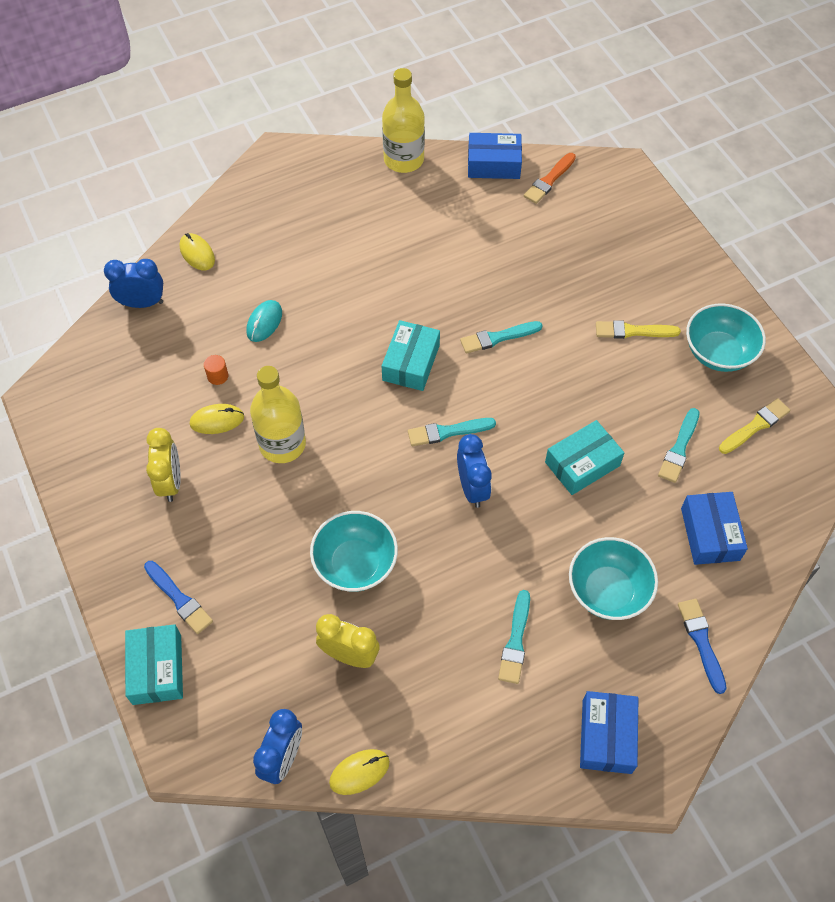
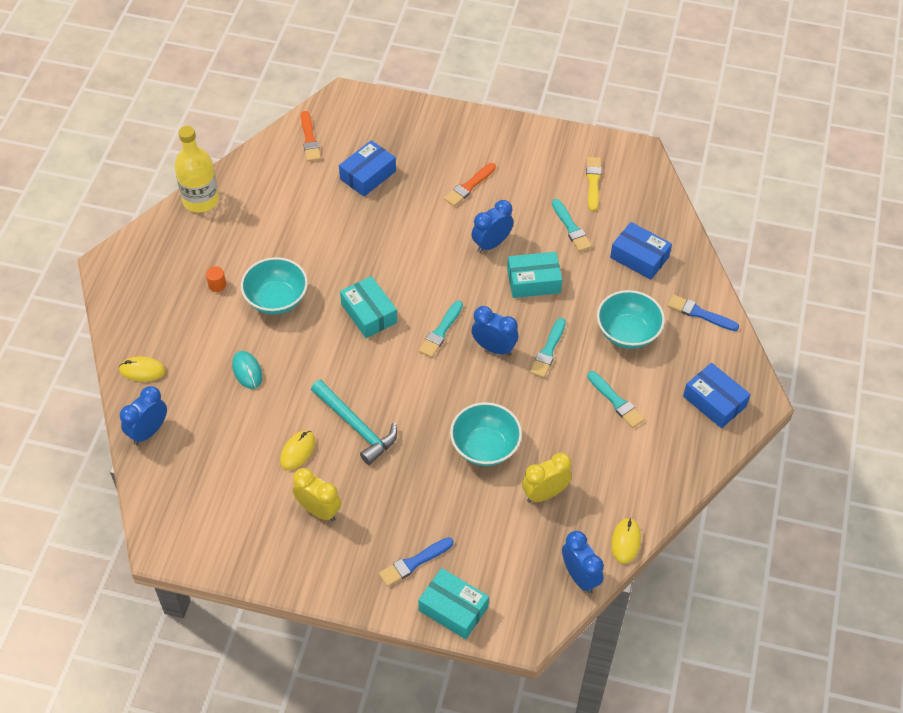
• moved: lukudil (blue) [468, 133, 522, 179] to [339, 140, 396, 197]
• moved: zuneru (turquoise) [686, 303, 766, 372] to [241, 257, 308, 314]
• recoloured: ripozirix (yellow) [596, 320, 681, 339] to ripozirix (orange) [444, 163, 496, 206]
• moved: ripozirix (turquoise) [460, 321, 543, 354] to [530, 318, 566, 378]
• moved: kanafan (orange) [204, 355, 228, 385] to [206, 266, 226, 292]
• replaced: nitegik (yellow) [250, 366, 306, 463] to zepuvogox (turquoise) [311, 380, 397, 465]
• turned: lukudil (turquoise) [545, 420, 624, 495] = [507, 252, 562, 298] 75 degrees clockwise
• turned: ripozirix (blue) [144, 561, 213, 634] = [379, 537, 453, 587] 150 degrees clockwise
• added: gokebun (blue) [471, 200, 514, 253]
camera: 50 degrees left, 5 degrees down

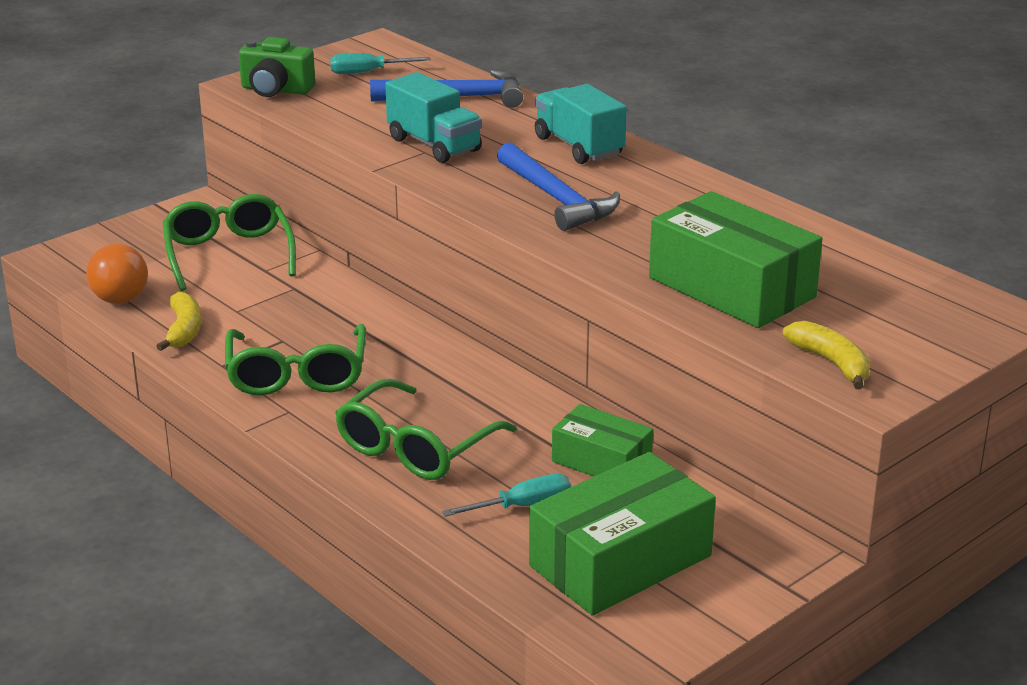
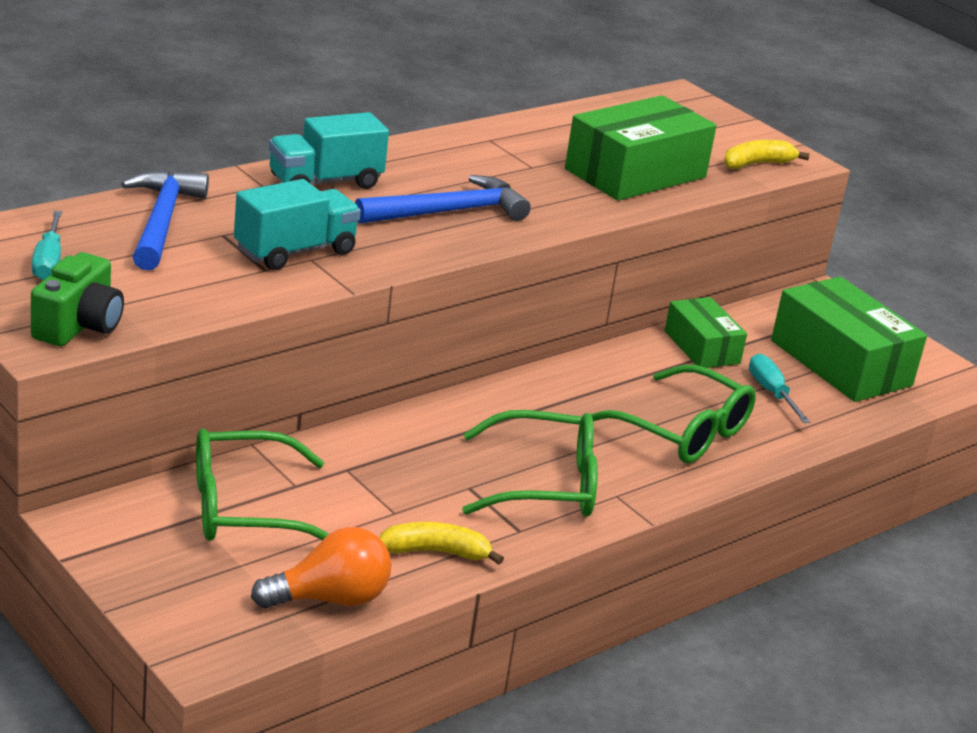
• turned: lukudil (green) [552, 404, 653, 476] = [664, 297, 747, 368] 60 degrees counterclockwise
camera: 90 degrees left, 0 degrees up

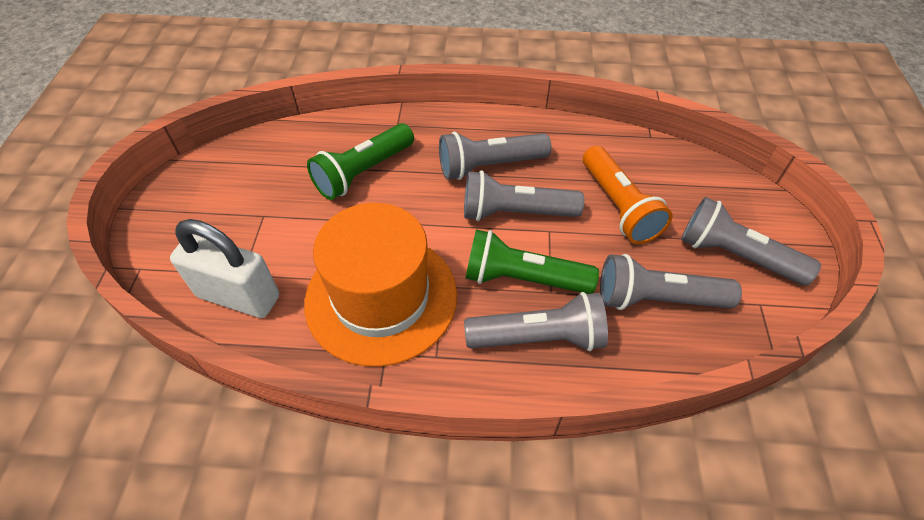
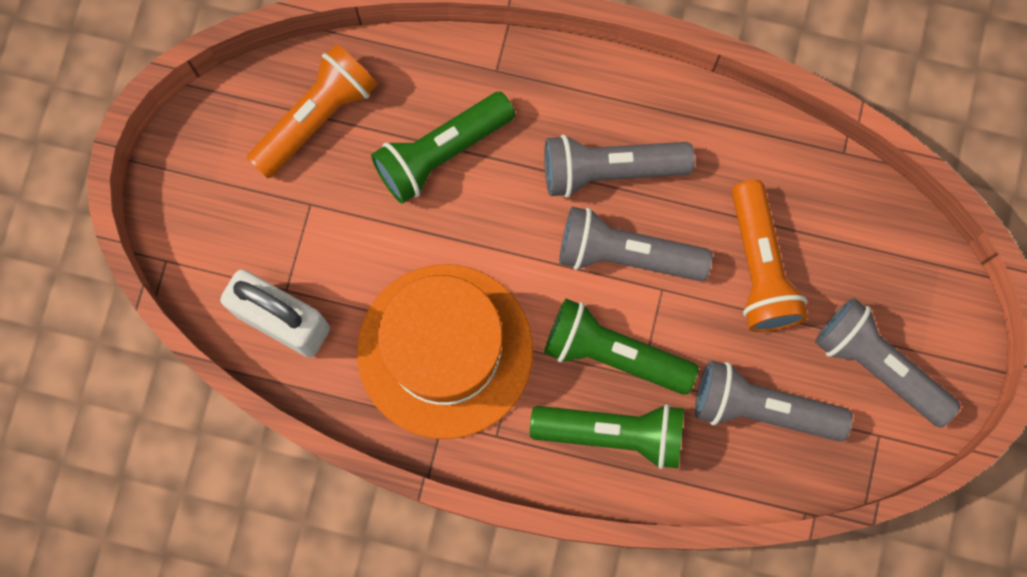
• recoloured: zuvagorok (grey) [464, 292, 608, 351] to zuvagorok (green) [530, 404, 684, 469]
• added: zuvagorok (orange) [246, 44, 378, 178]
camera: 10 degrees right, 25 degrees up

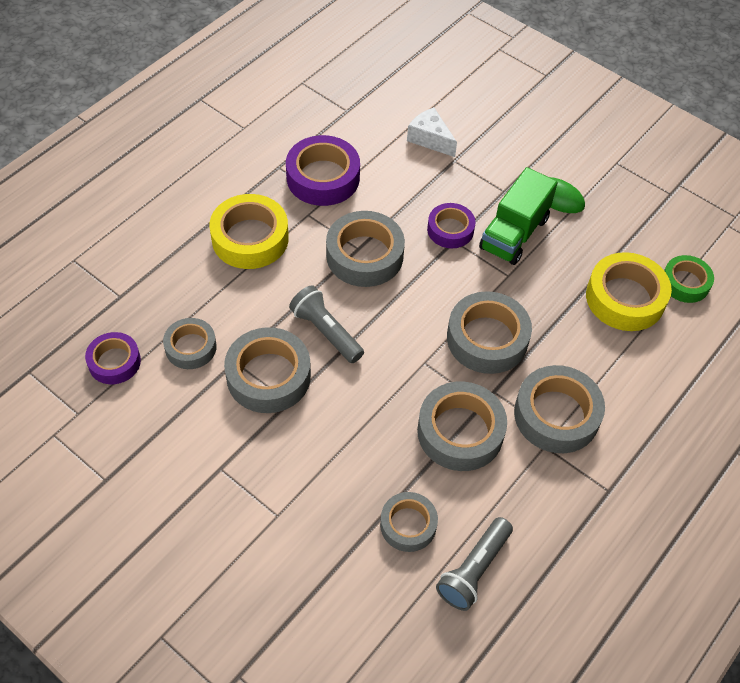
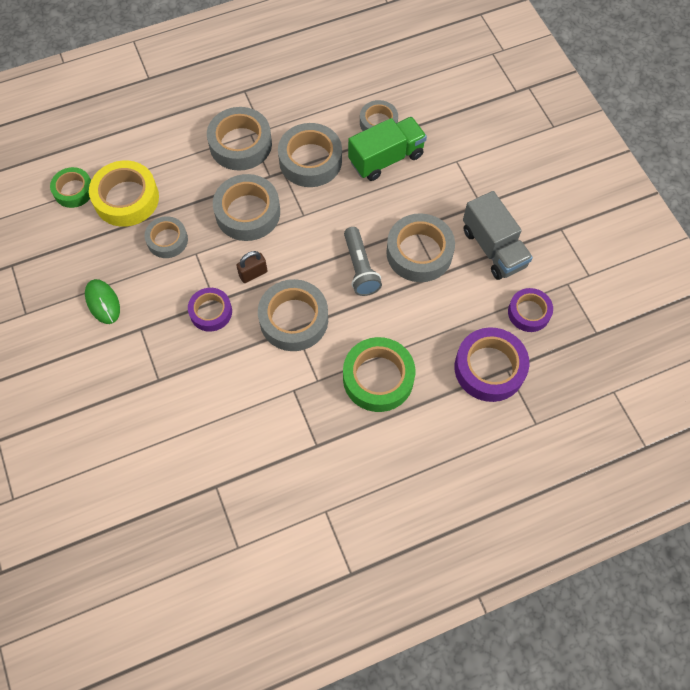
• removed: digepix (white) [407, 108, 457, 157]
• moved: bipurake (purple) [286, 135, 360, 206] to [455, 327, 530, 402]
• moved: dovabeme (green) [479, 167, 558, 265] to [348, 117, 427, 181]
• recoloured: bipurake (yellow) [209, 194, 289, 269] to bipurake (green) [343, 337, 415, 412]
• moved: bipurake (grey) [163, 318, 217, 369] to [144, 216, 188, 258]
• removed: zuvagorok (grey) [436, 517, 513, 611]
• added: dovabeme (grey) [463, 191, 533, 280]
• added: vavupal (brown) [236, 251, 267, 283]
camera: 150 degrees left, 10 degrees up

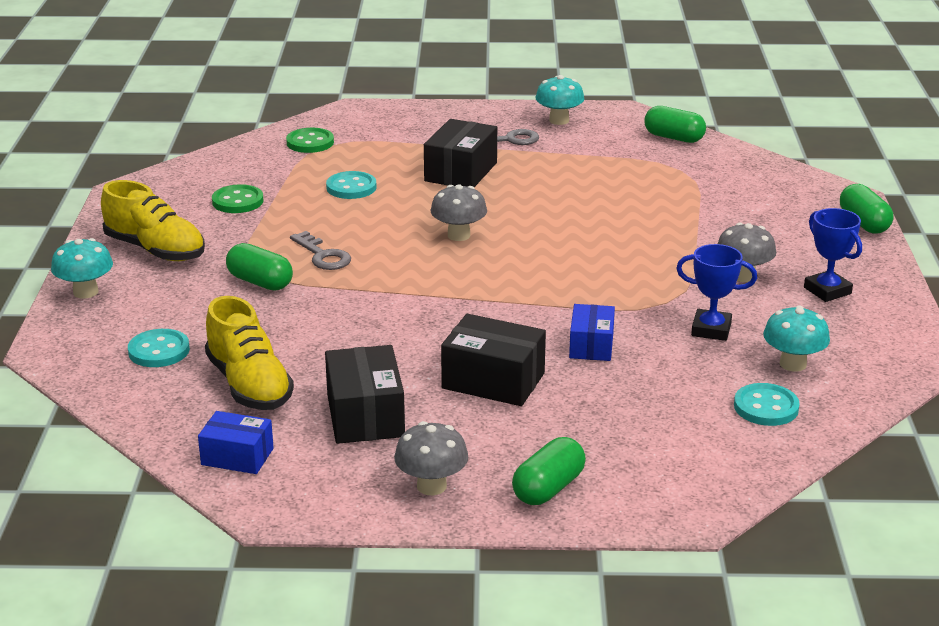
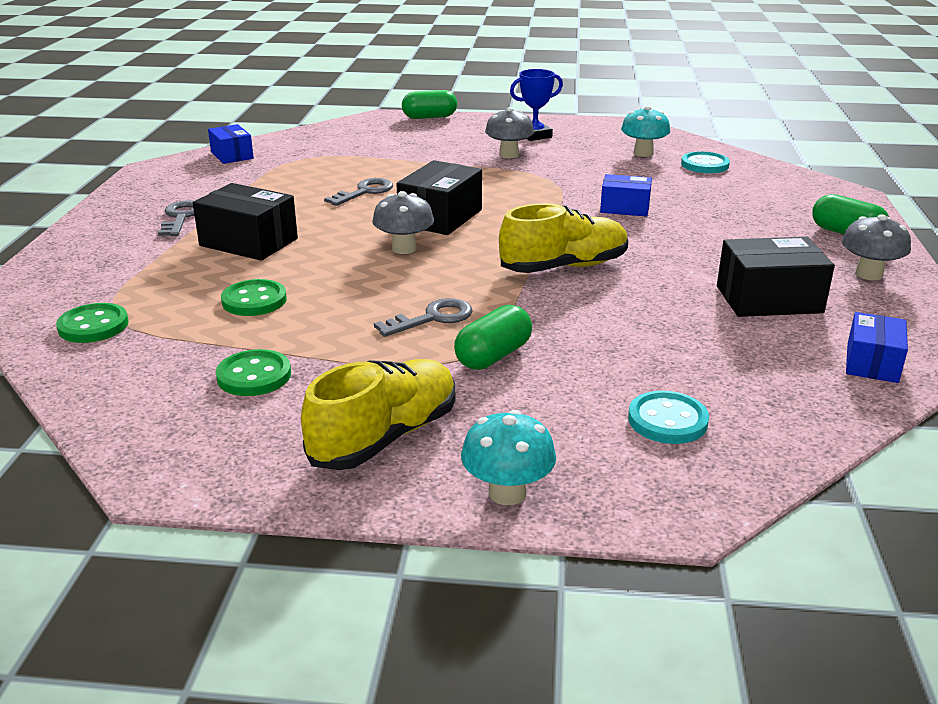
• removed: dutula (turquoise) [535, 75, 584, 125]
• replaced: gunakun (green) [644, 106, 706, 143] to lukudil (blue) [208, 124, 254, 164]
• recoloured: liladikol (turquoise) [326, 171, 376, 199] to liladikol (green) [221, 279, 287, 316]
• removed: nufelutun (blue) [676, 244, 757, 341]
• moved: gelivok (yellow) [205, 296, 294, 410] to [499, 203, 628, 273]
• moved: lukudil (black) [441, 314, 546, 406] to [397, 160, 482, 235]
• added: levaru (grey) [324, 178, 393, 206]
camera: 85 degrees left, 0 degrees up

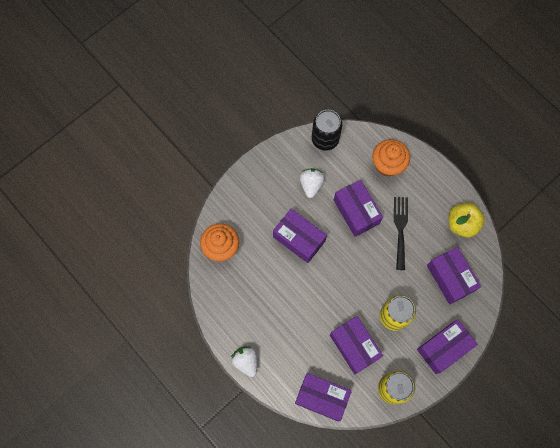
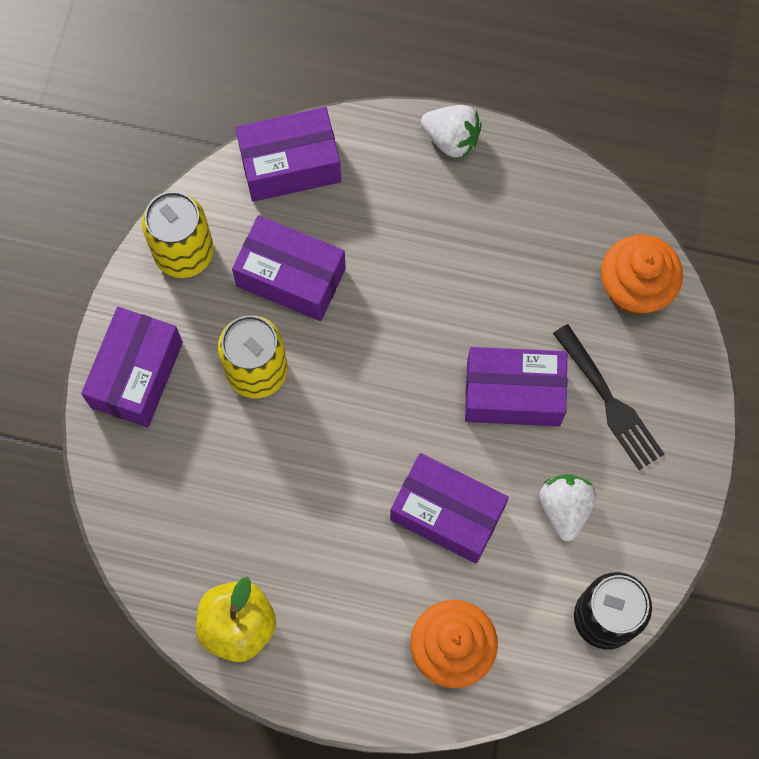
• turned: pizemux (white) [300, 168, 325, 198] = [540, 474, 596, 541] 150 degrees counterclockwise
• moved: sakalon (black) [394, 197, 408, 270] to [553, 324, 664, 470]
• removed: lukudil (purple) [427, 247, 481, 305]
camera: 145 degrees right, 0 degrees up

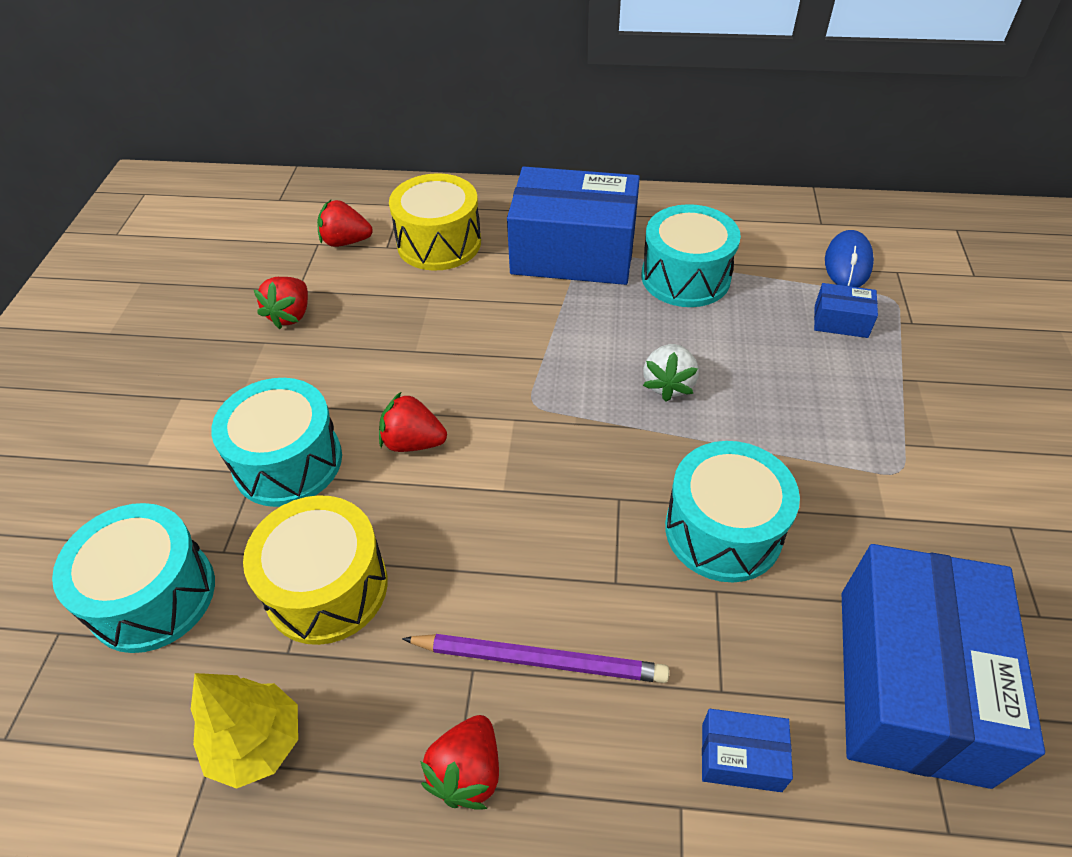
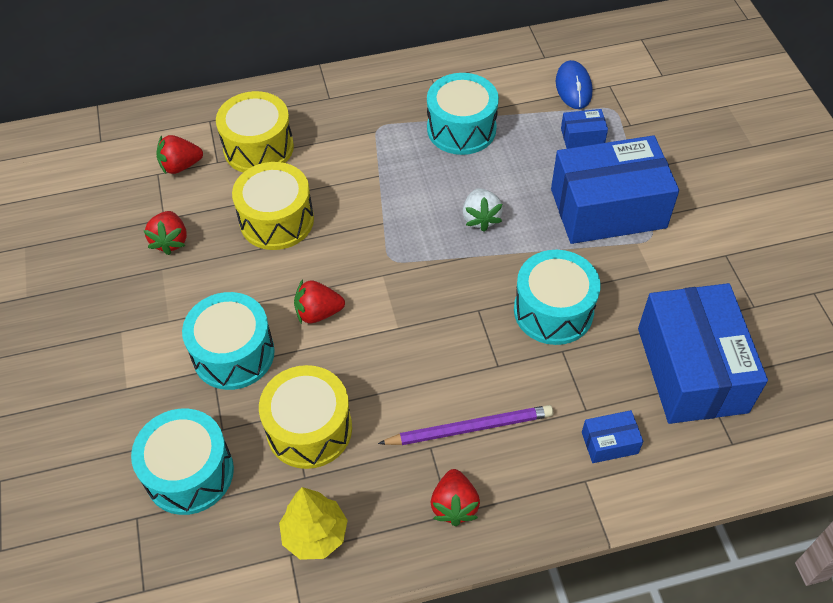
• moved: lukudil (blue) [507, 167, 640, 285] to [551, 135, 679, 244]
• added: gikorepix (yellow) [232, 162, 314, 250]
camera: 20 degrees left, 5 degrees up

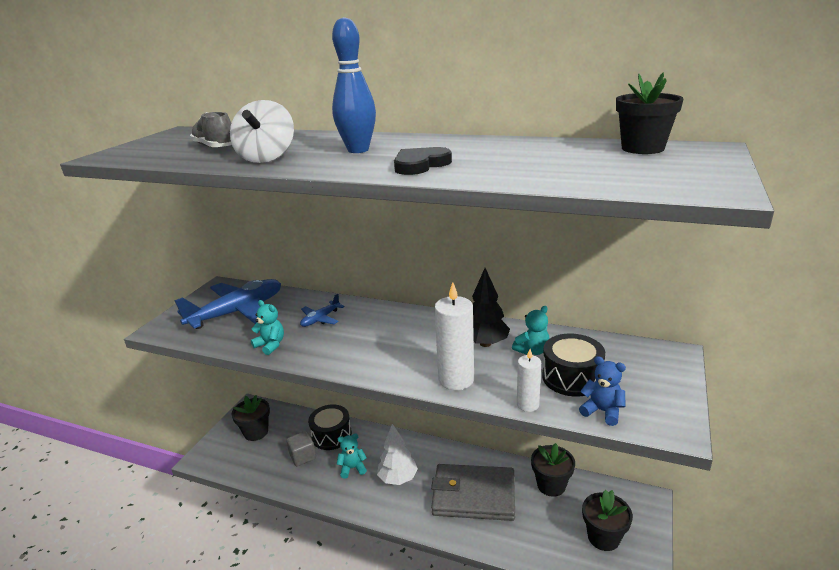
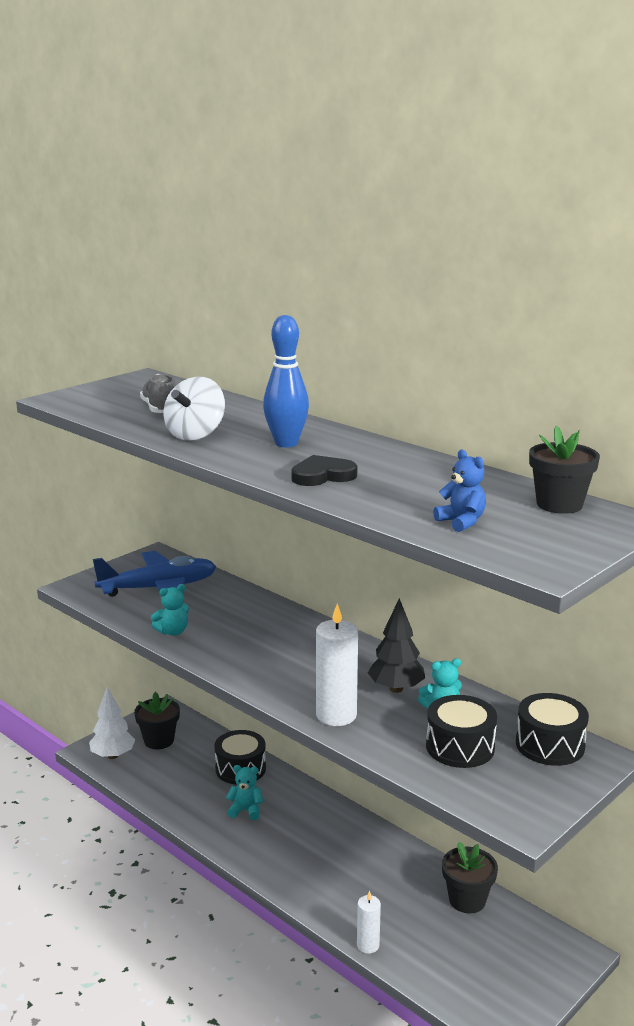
• removed: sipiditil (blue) [300, 294, 345, 327]
• turned: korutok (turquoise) [251, 300, 284, 355] = [151, 584, 189, 636] 90 degrees clockwise
• moved: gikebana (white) [517, 349, 541, 412] to [357, 890, 381, 954]
• moved: korutok (blue) [579, 356, 626, 426] to [433, 450, 486, 532]
• moved: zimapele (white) [377, 424, 418, 485] to [89, 687, 135, 759]
• removed: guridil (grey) [286, 431, 316, 466]
• removed: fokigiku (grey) [431, 464, 515, 521]
• removed: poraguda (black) [582, 490, 633, 551]
• added: gikorepix (black) [516, 693, 589, 766]
camera: 20 degrees right, 5 degrees down

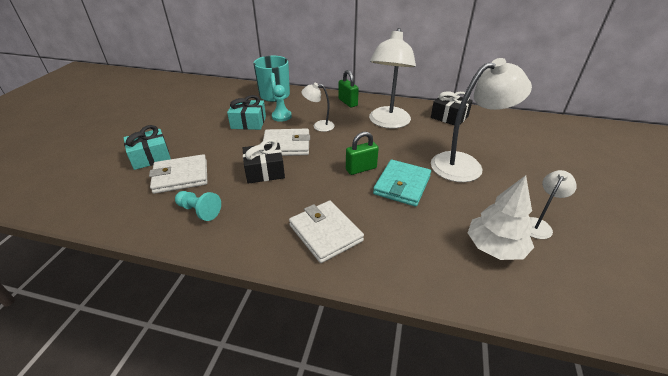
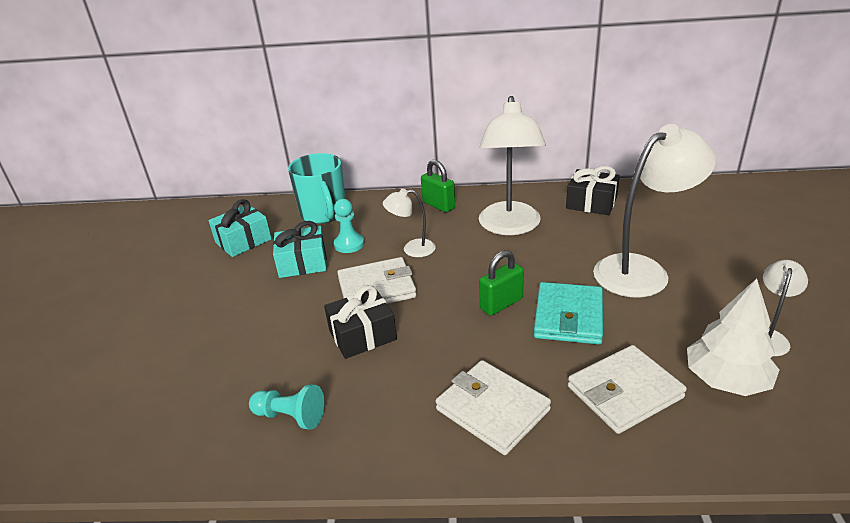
• moved: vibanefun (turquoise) [124, 125, 171, 170] to [209, 199, 272, 257]
• moved: fokigiku (white) [149, 154, 207, 194] to [568, 345, 687, 434]
camera: 10 degrees left, 5 degrees down

